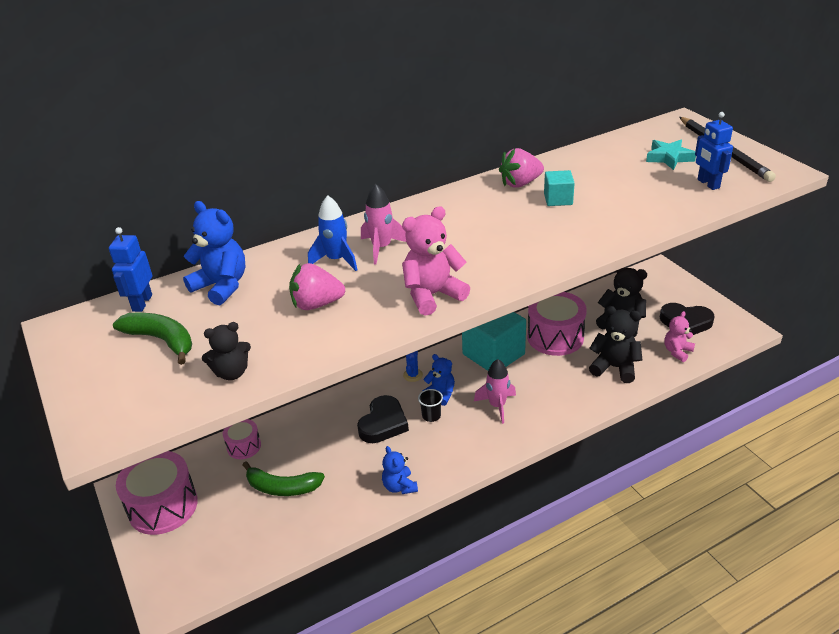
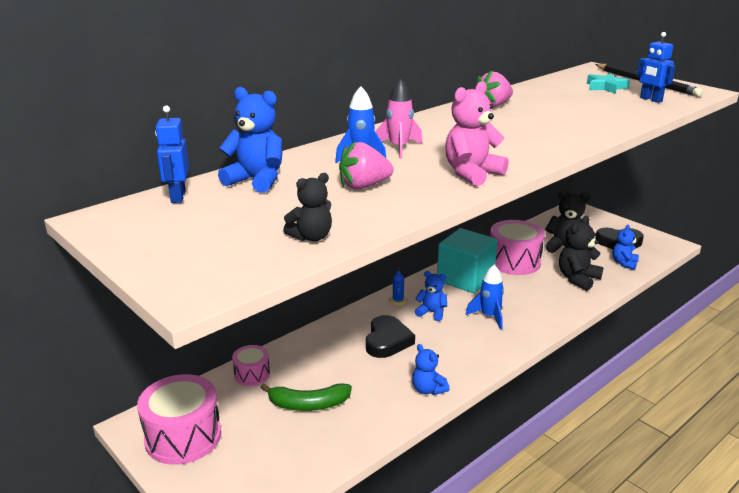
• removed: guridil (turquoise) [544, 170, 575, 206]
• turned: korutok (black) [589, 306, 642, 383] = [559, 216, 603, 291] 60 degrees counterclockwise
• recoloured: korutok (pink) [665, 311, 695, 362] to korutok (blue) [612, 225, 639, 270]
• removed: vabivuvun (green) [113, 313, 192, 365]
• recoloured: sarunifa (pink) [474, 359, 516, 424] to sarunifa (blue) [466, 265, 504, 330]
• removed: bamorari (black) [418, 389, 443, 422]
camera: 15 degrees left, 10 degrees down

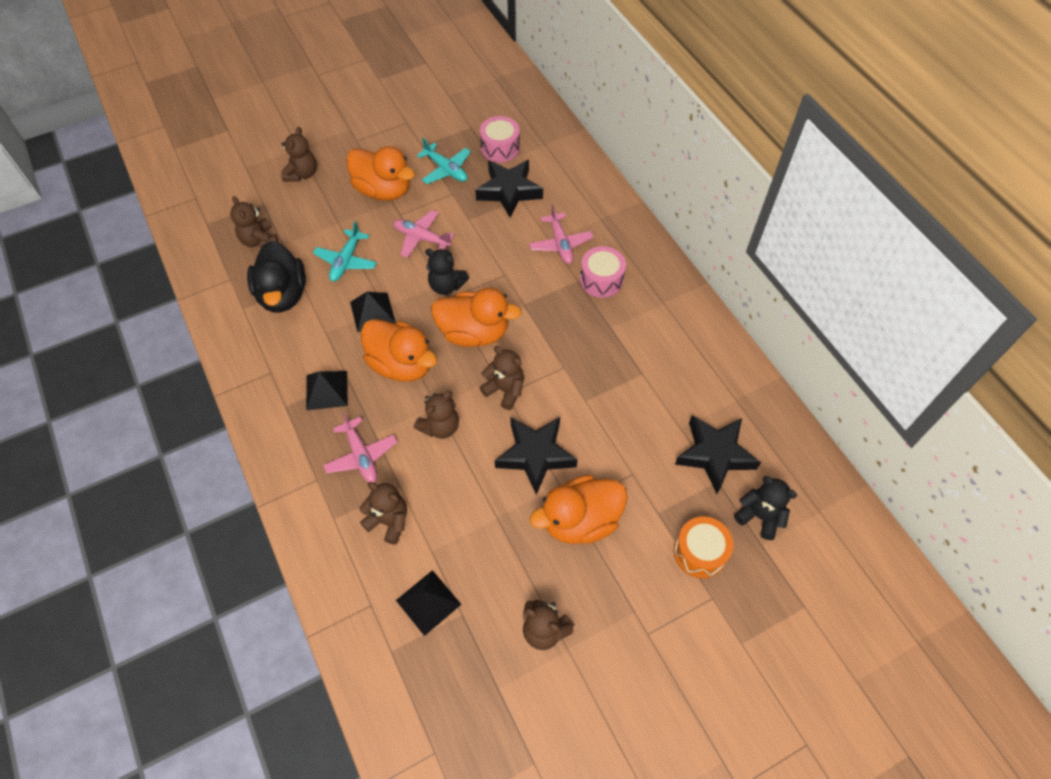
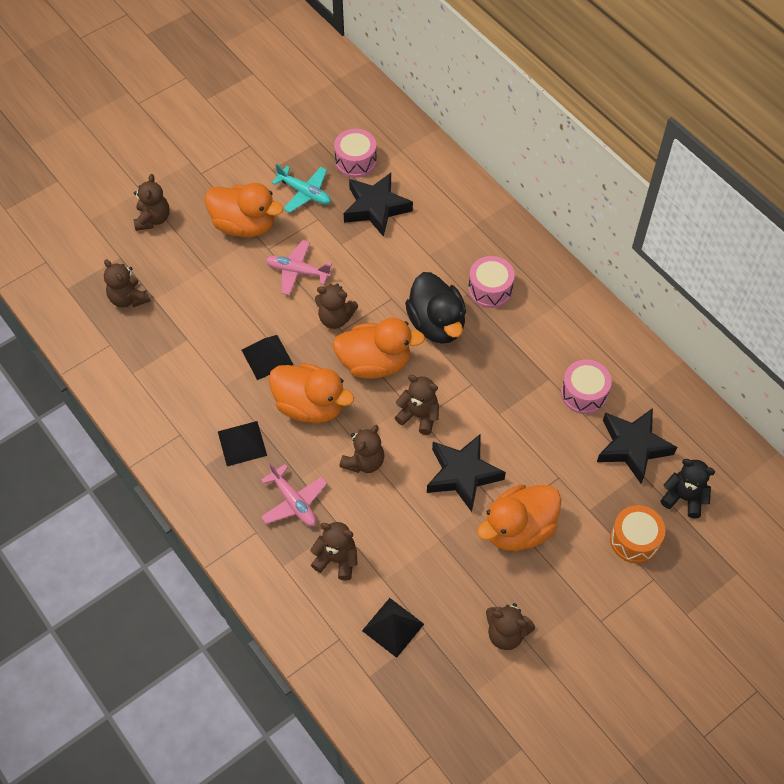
• removed: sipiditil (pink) [529, 204, 593, 264]
• removed: sipiditil (turquoise) [313, 221, 377, 281]
• moved: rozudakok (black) [247, 241, 306, 313] to [405, 272, 466, 344]
• recoloured: korutok (black) [425, 249, 469, 295] to korutok (brown) [315, 284, 358, 329]
• added: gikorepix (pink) [561, 360, 612, 414]
camera: 10 degrees left, 0 degrees up

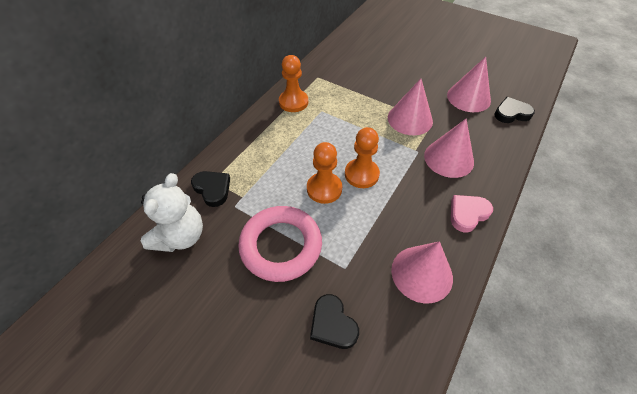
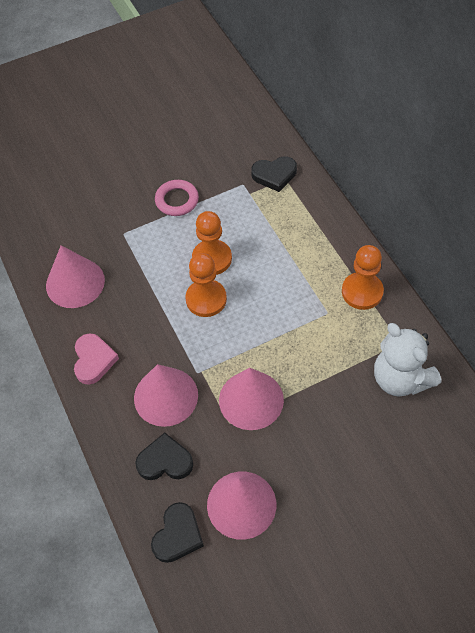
• moved: korutok (white) [141, 173, 203, 252] to [374, 323, 441, 397]
• resized: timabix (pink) [238, 206, 322, 282] = [155, 180, 199, 216] x0.56
• moved: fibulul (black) [310, 294, 359, 349] to [135, 432, 193, 480]
camera: 125 degrees right, 5 degrees up

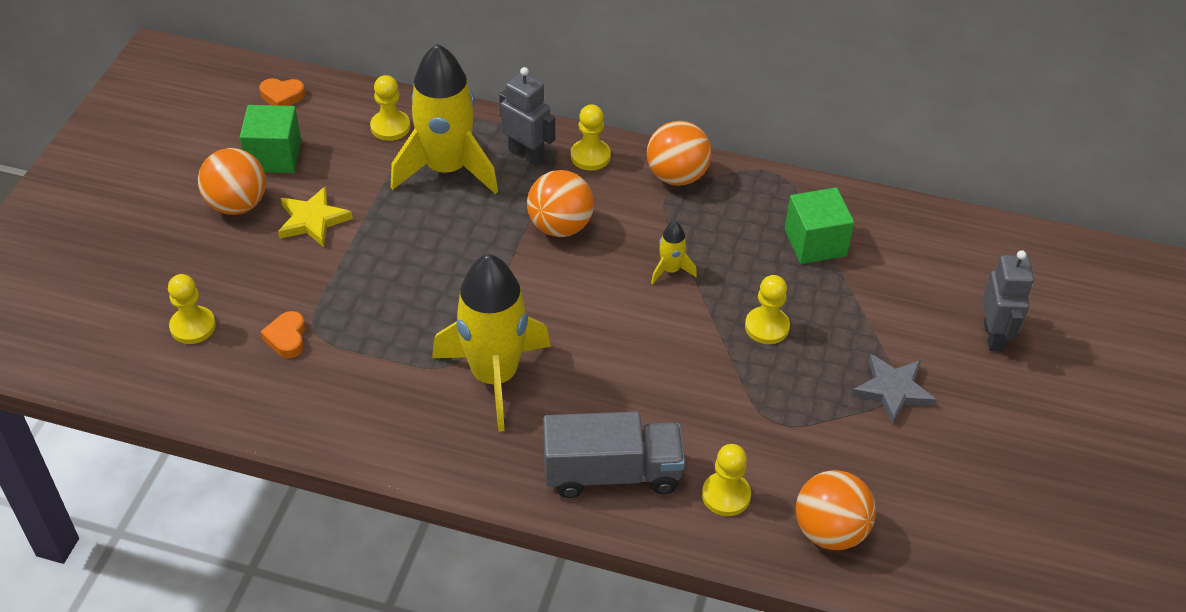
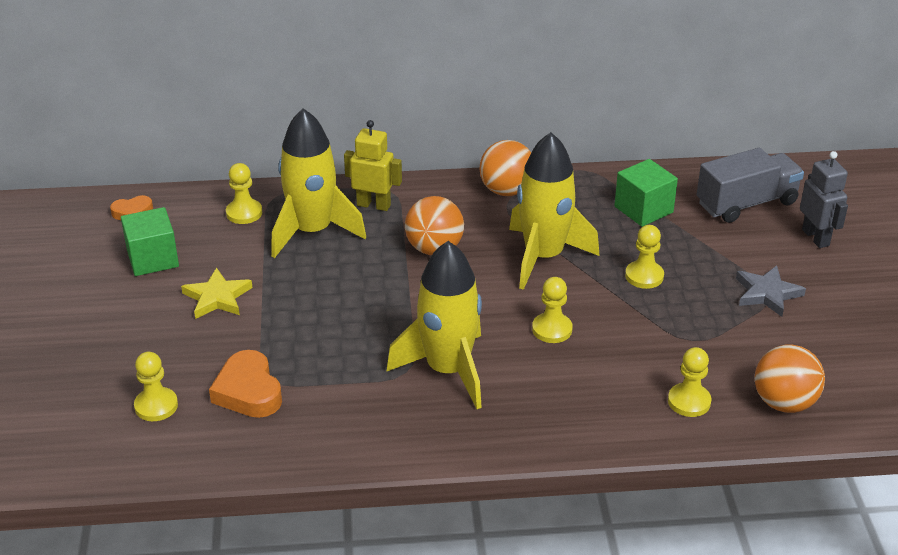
• recoloured: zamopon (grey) [499, 67, 555, 166] to zamopon (yellow) [344, 120, 402, 211]
• moved: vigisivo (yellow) [571, 104, 611, 170] to [532, 277, 573, 343]
• removed: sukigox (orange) [198, 148, 266, 215]
• resized: sarunifa (yellow) [651, 221, 697, 284] = [509, 132, 600, 290] x2.40
• resized: fibulul (orange) [260, 311, 305, 358] = [209, 350, 282, 418] x1.68
• moved: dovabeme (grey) [543, 411, 685, 498] to [697, 148, 804, 223]
camera: 20 degrees left, 10 degrees down

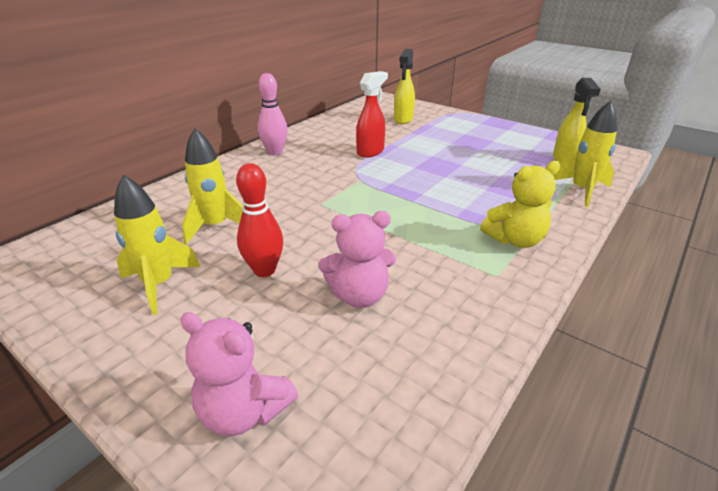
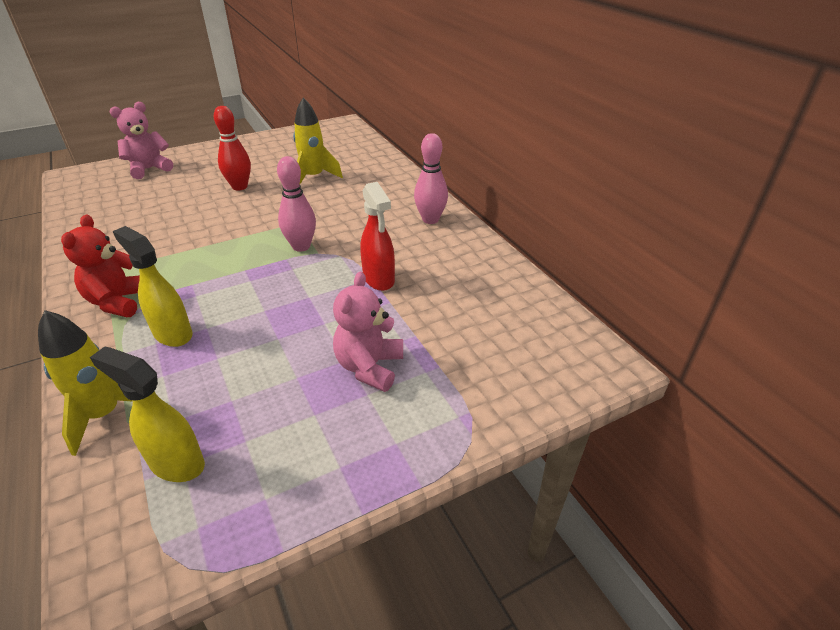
• moved: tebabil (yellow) [394, 49, 415, 124] to [113, 226, 193, 347]
• recoloured: korutok (yellow) [480, 161, 560, 248] to korutok (red) [61, 215, 140, 317]
• removed: sarunifa (yellow) [114, 175, 201, 315]
• moved: korutok (pink) [318, 211, 396, 308] to [333, 271, 403, 392]
• added: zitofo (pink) [277, 156, 316, 252]
camera: 115 degrees right, 5 degrees up

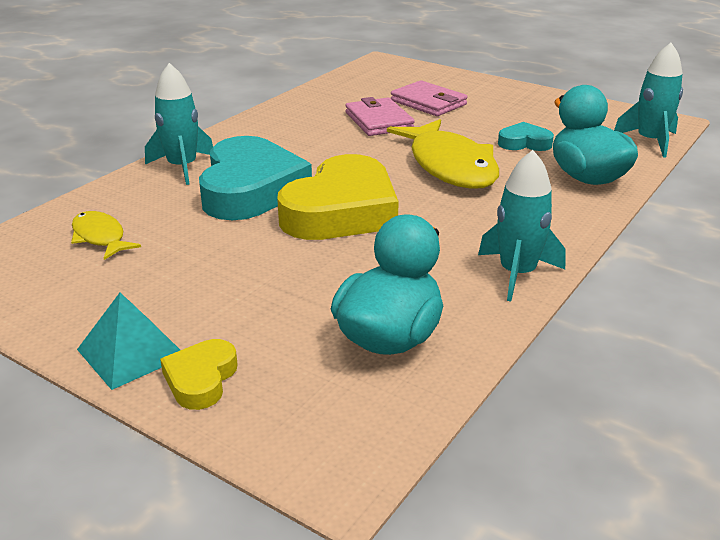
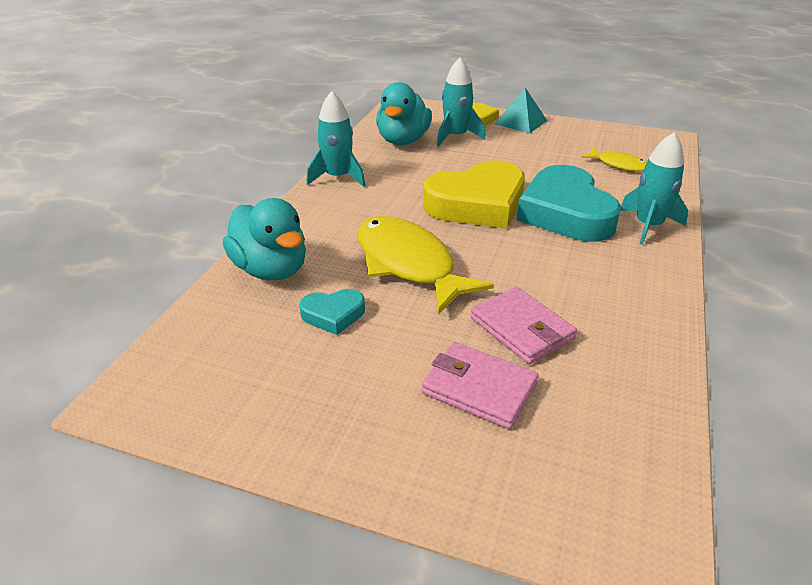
• moved: sarunifa (turquoise) [614, 43, 683, 158] to [437, 58, 485, 147]
• turned: fibulul (yellow) [277, 154, 399, 240] = [423, 160, 525, 229] 135 degrees counterclockwise
camera: 165 degrees right, 5 degrees up

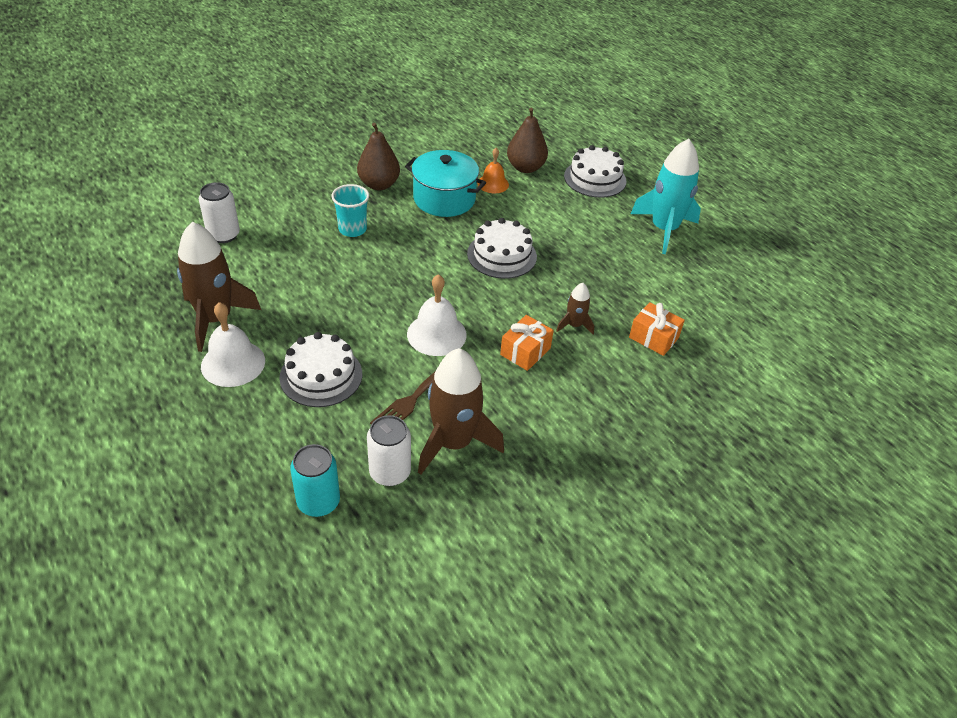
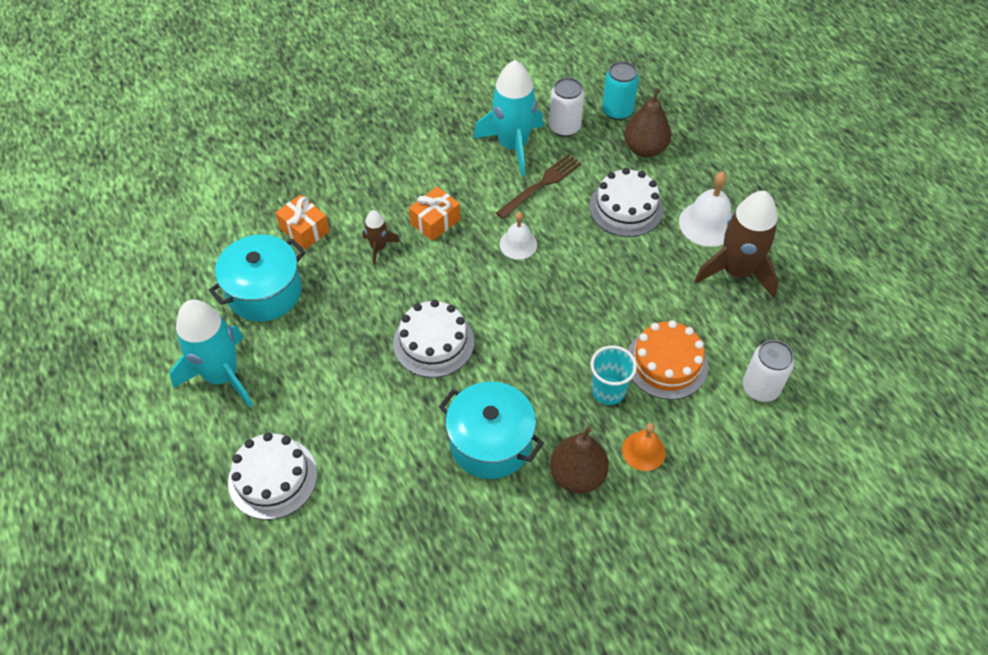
• moved: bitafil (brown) [507, 108, 548, 173] to [624, 88, 671, 157]
• moved: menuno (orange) [478, 148, 509, 193] to [622, 423, 665, 471]
• resized: menuno (white) [407, 274, 467, 356] = [500, 212, 537, 260] x0.65
• recoloured: sarunifa (brown) [418, 348, 504, 475] to sarunifa (turquoise) [473, 60, 543, 176]
• added: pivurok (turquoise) [209, 234, 305, 321]
• added: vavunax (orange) [628, 320, 708, 400]
camera: 170 degrees left, 10 degrees up

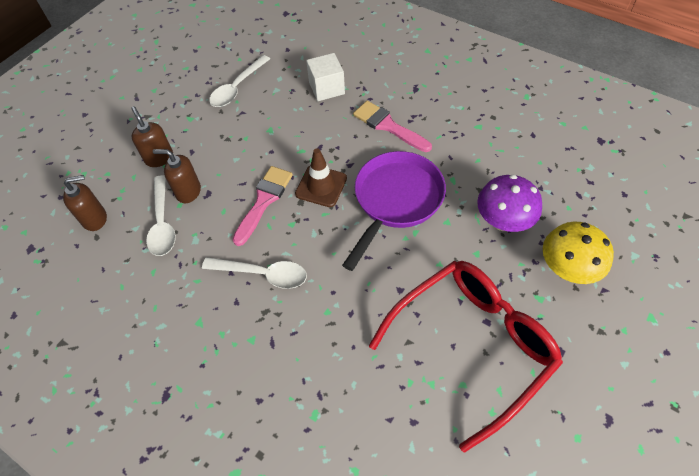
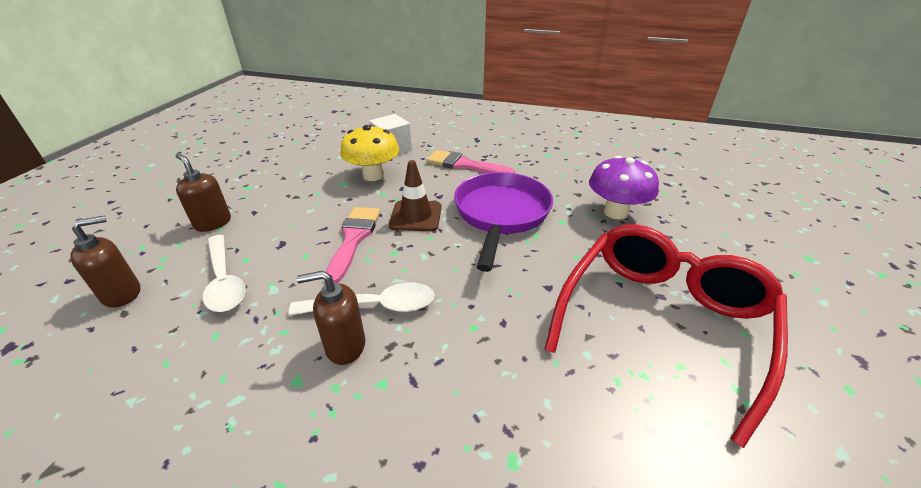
• removed: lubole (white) [209, 55, 270, 107]
• moved: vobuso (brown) [153, 149, 201, 203] to [297, 271, 365, 365]
• moved: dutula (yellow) [543, 222, 614, 284] to [340, 125, 399, 181]
camera: 20 degrees left, 20 degrees down

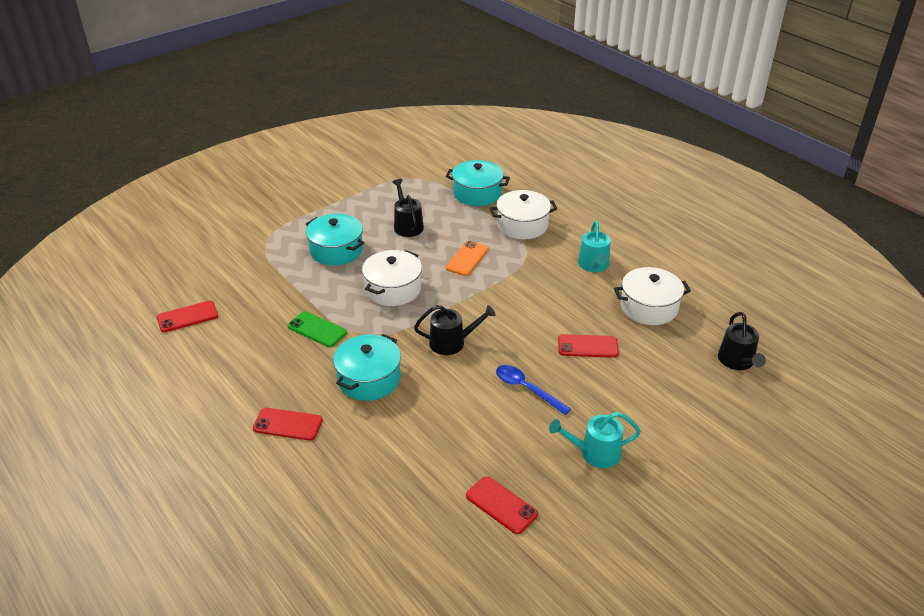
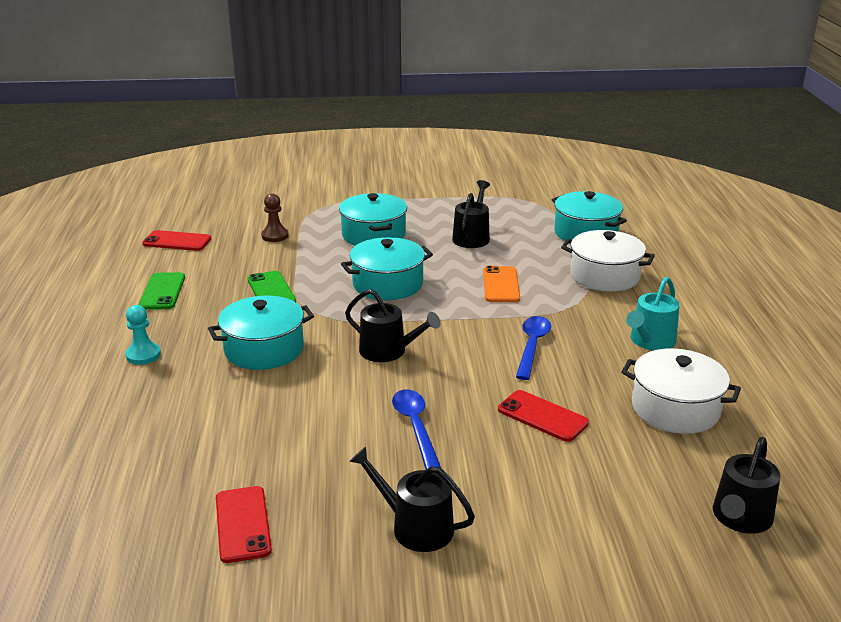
• turned: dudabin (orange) [446, 241, 489, 276] = [483, 266, 520, 302] 60 degrees counterclockwise
• recoloured: pivurok (white) [362, 250, 422, 306] to pivurok (turquoise) [341, 237, 433, 300]
• replaced: dudabin (red) [253, 408, 323, 441] to vigisivo (turquoise) [125, 305, 161, 365]
• recoloured: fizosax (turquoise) [549, 412, 641, 468] to fizosax (black) [349, 446, 475, 552]
• added: vigisivo (brown) [261, 193, 289, 242]
• added: dudabin (green) [139, 272, 185, 310]
• added: lubole (blue) [516, 316, 551, 380]
camera: 35 degrees right, 10 degrees down

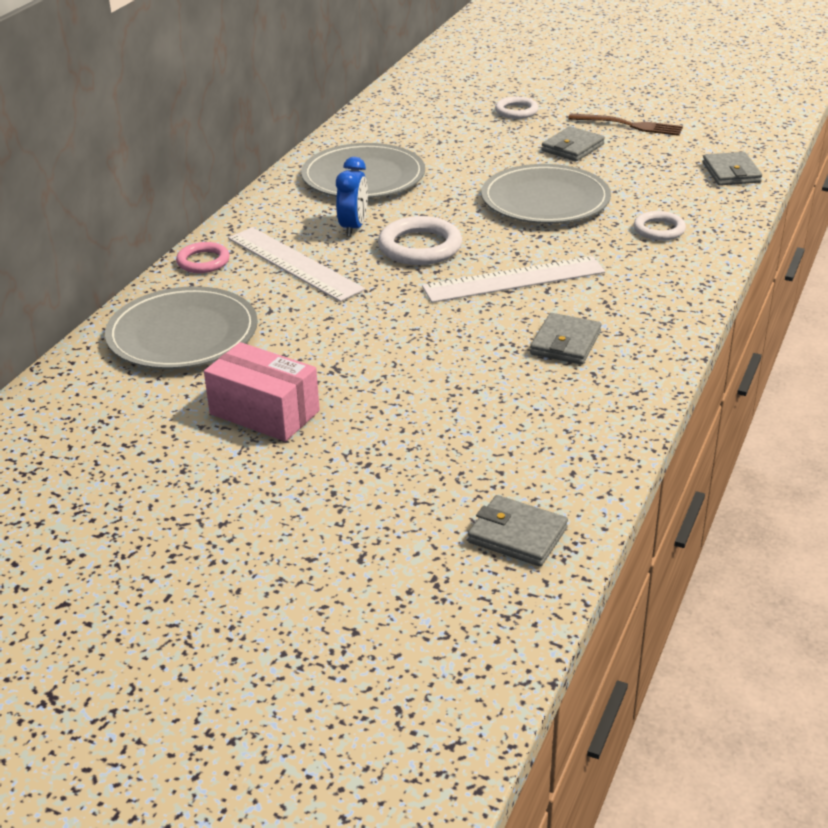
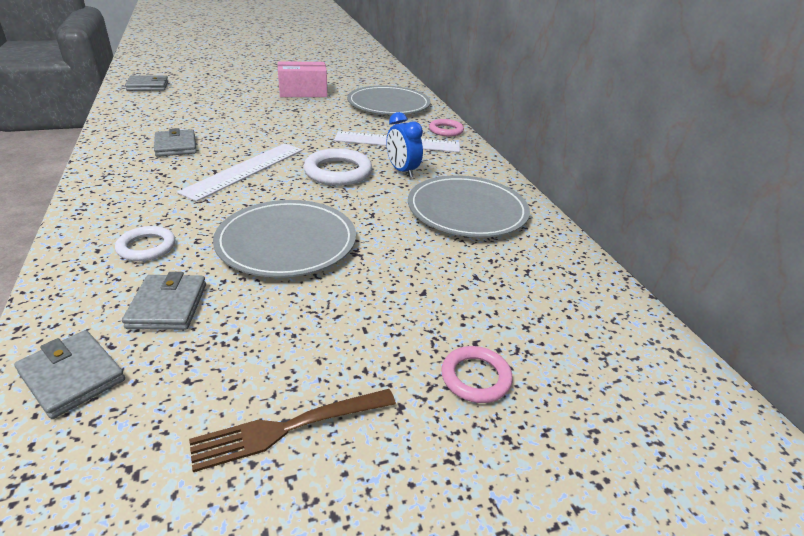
• recoloured: timabix (white) [495, 96, 539, 119] to timabix (pink) [441, 346, 513, 403]
• moved: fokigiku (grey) [542, 126, 605, 161] to [122, 272, 206, 330]
camera: 135 degrees right, 0 degrees up

